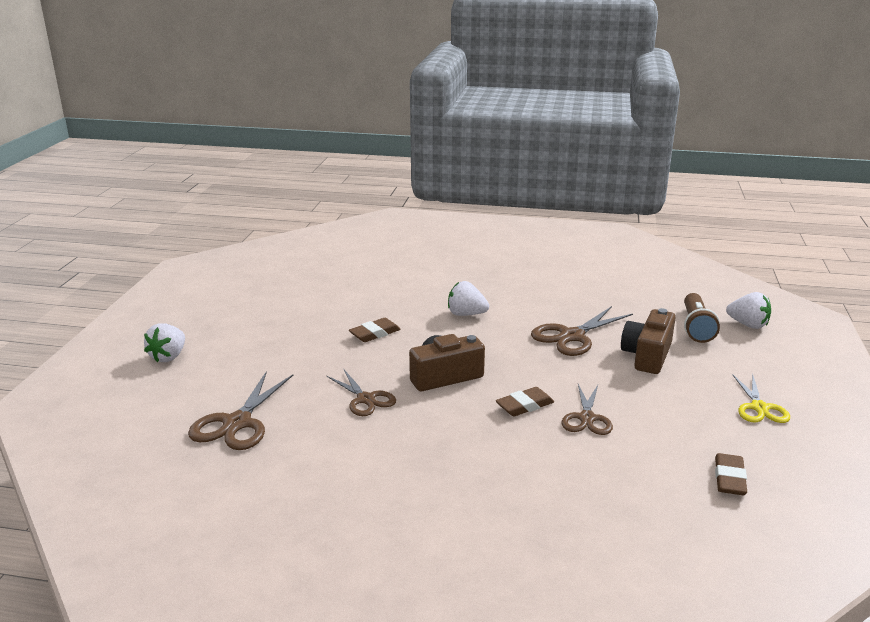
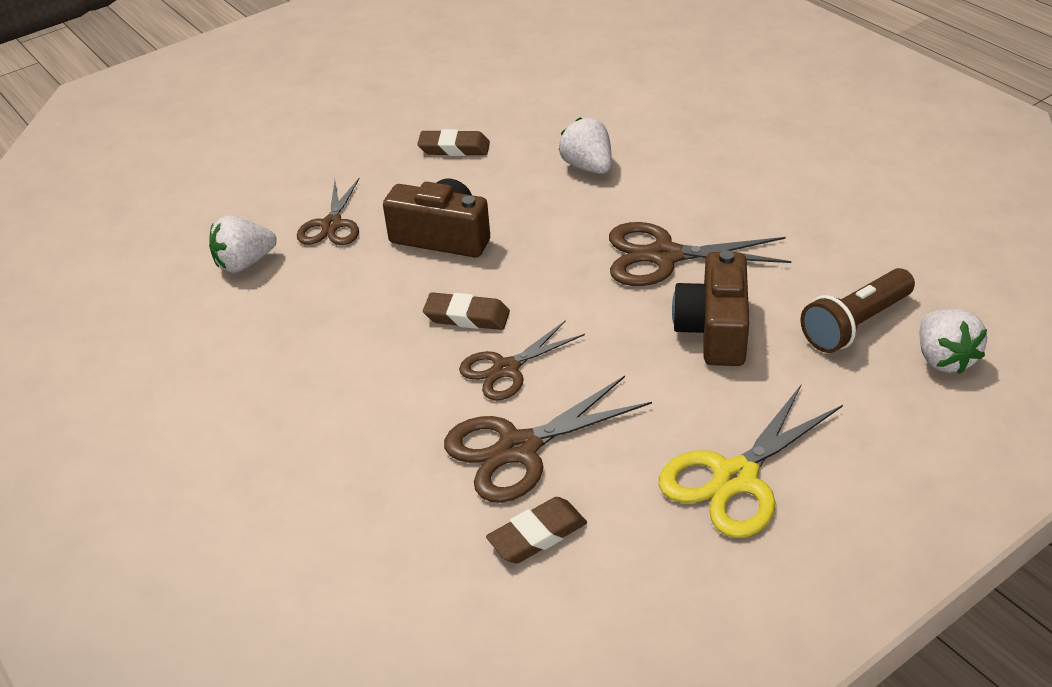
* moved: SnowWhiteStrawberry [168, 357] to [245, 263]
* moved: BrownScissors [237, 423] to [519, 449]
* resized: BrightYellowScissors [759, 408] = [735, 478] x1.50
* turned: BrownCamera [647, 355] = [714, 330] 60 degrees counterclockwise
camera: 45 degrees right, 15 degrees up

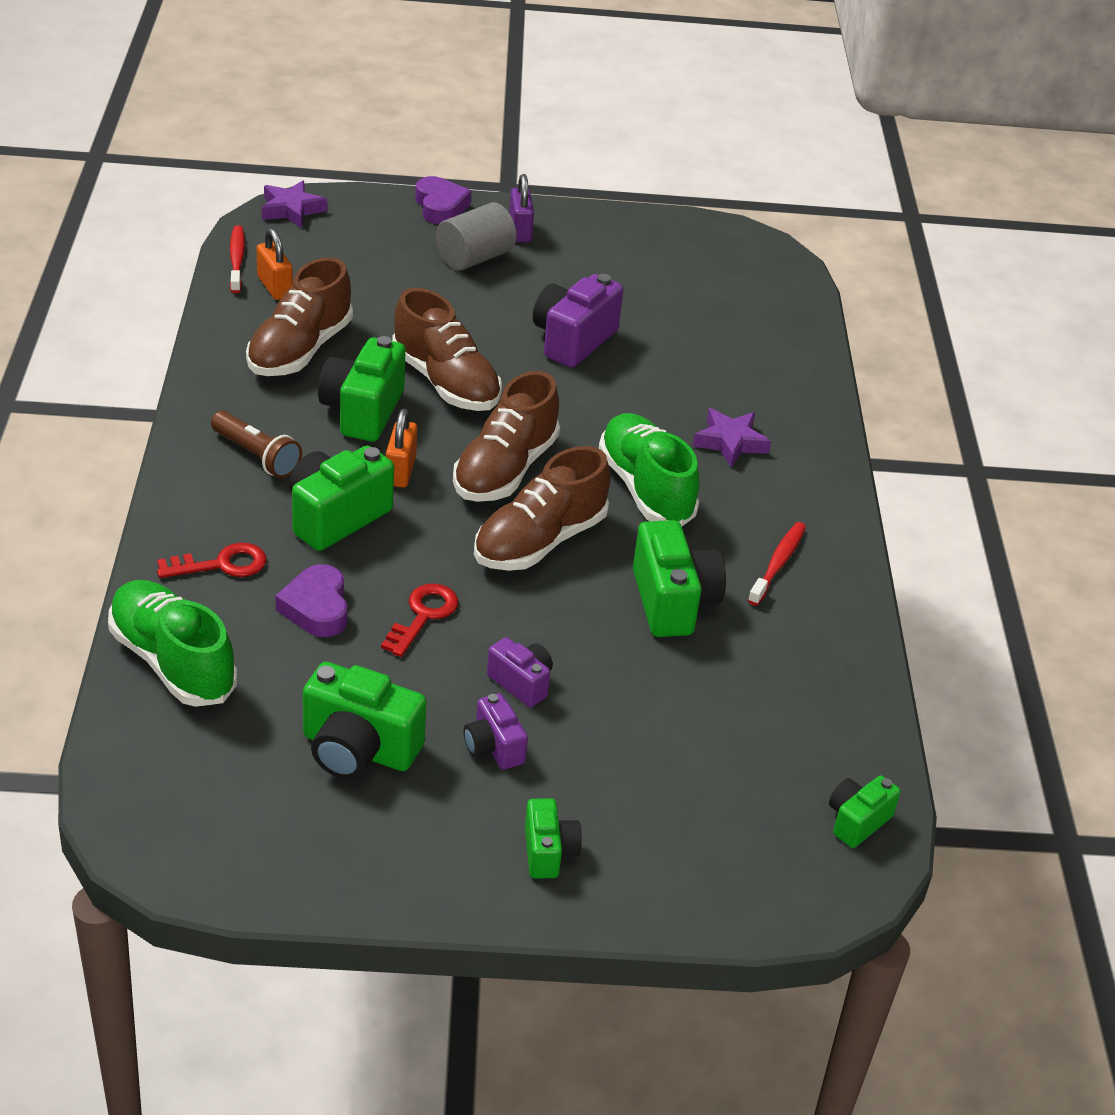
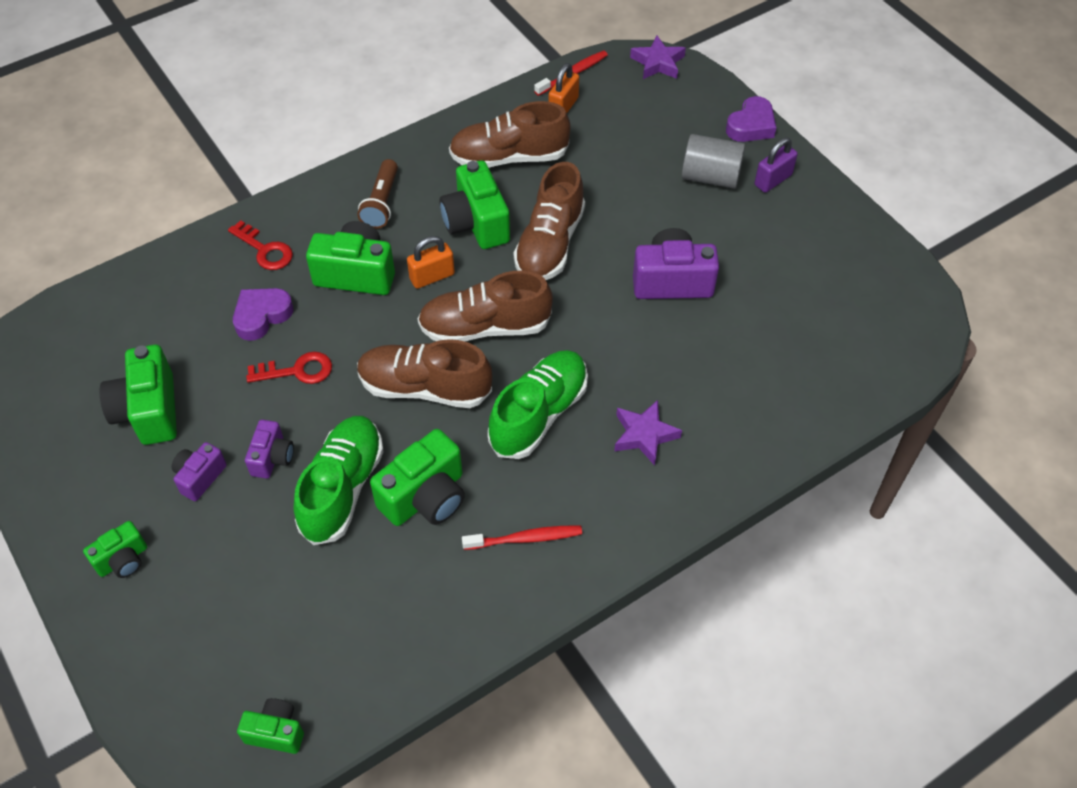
* moved: EmeraldLaceUpShoe [172, 662] to [342, 488]
* turned: EmeraldCamera [362, 411] = [476, 223] 90 degrees counterclockwise
camera: 60 degrees right, 15 degrees up

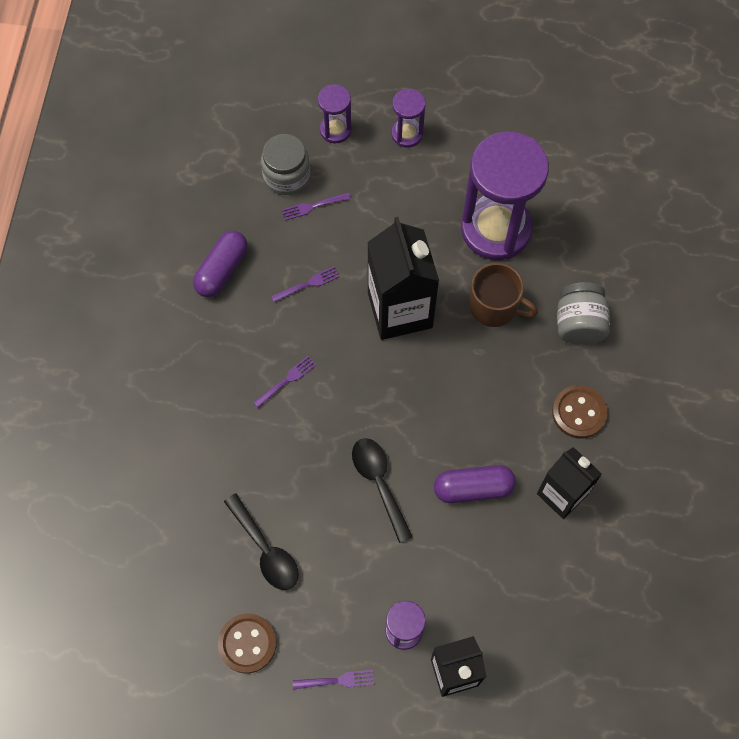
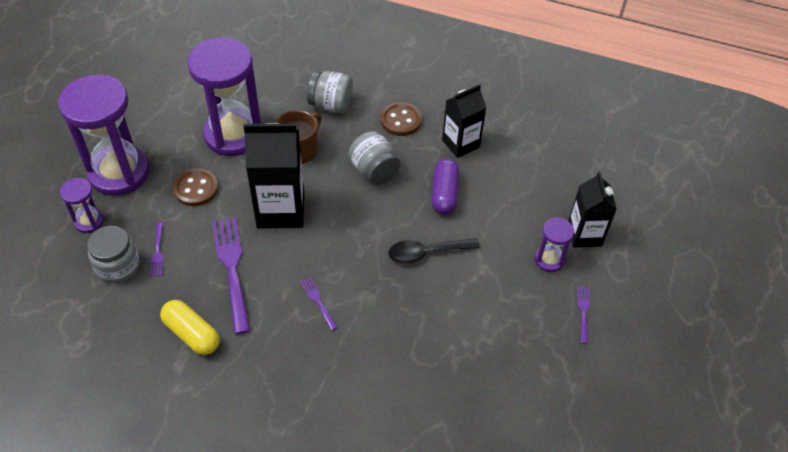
* resized: RoyalPurpleSandglass [407, 134] = [119, 173] x2.15
* recoloured: RoyalPurpleCapsule [222, 270] to BrightYellowCapsule [192, 334]
* moved: BrownSewingButton [247, 643] to [196, 188]
* resized: RoyalPurpleFork [307, 284] = [232, 270] x2.14
* added: AshGreyPreserveJar [374, 171]
* removed: BlackSpoon [266, 550]
camera: 80 degrees left, 15 degrees down

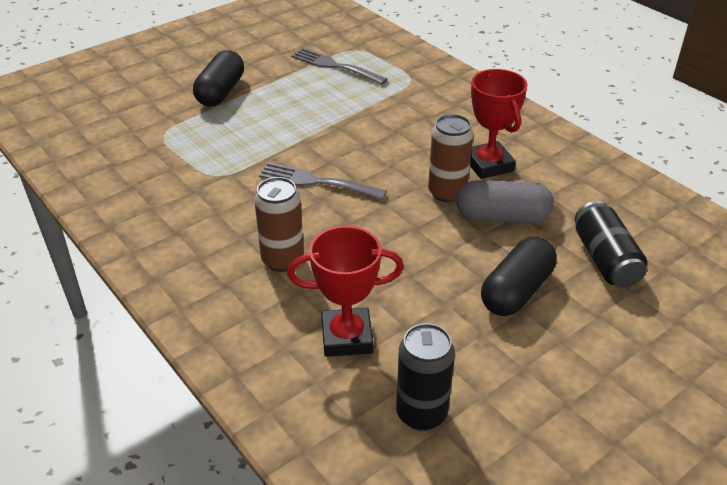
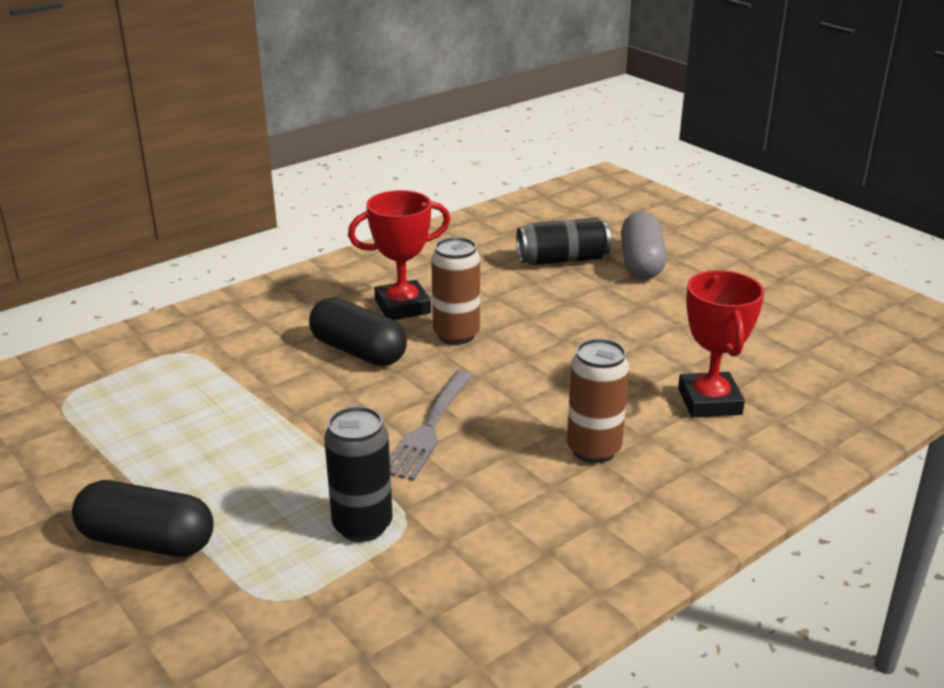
* moved: BlackCapsule [516, 291] to [358, 351]
* moved: BlackCan [421, 413] to [362, 526]
* moved: AshGreyCapsule [502, 217] to [641, 263]
* removed: AshGreyFork [335, 66]
camera: 90 degrees left, 10 degrees down

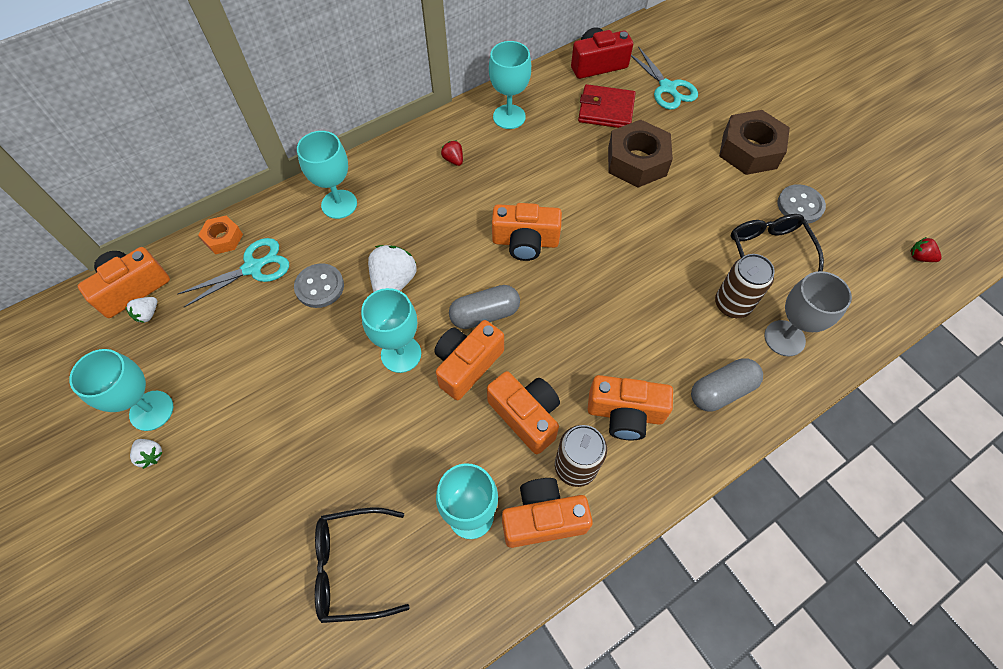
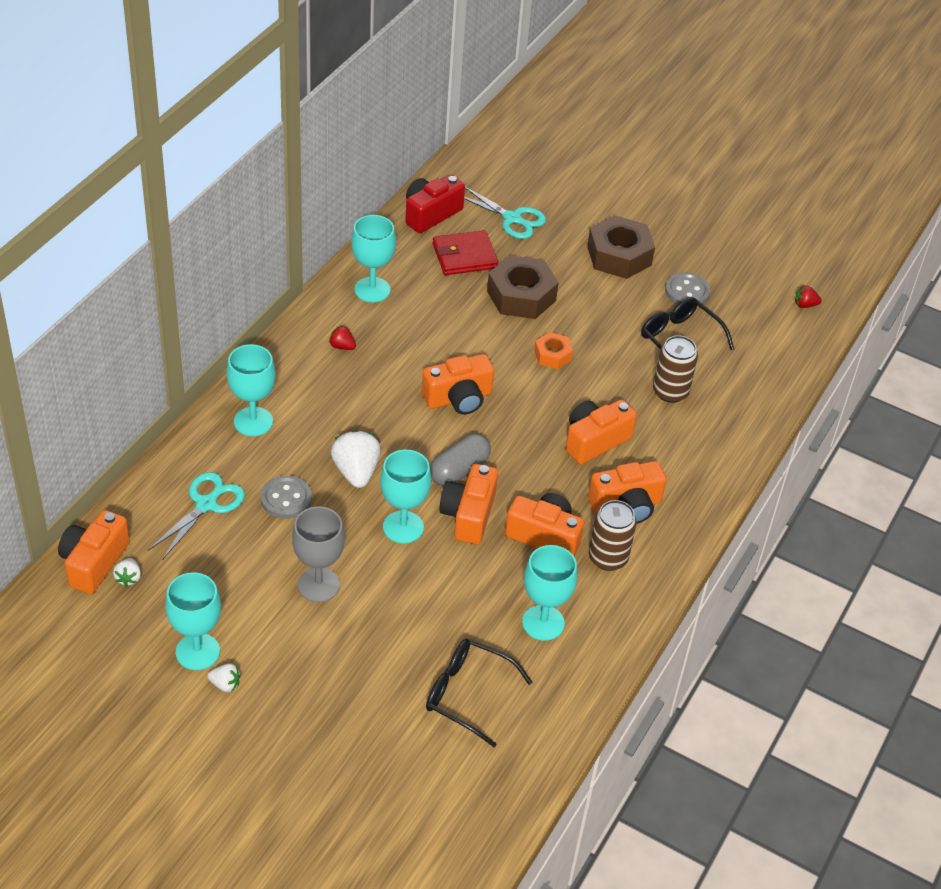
* moved: AshGreyChalice [784, 338] to [318, 585]
* turned: BlackEyeglasses [352, 567] = [467, 694] 60 degrees clockwise
* moved: BrightOrangeNut [223, 238] to [552, 355]
* moved: BrightOrangeCamera [543, 518] to [595, 441]
* removed: AshGreyCapsule [721, 391]
camera: 30 degrees left, 15 degrees down

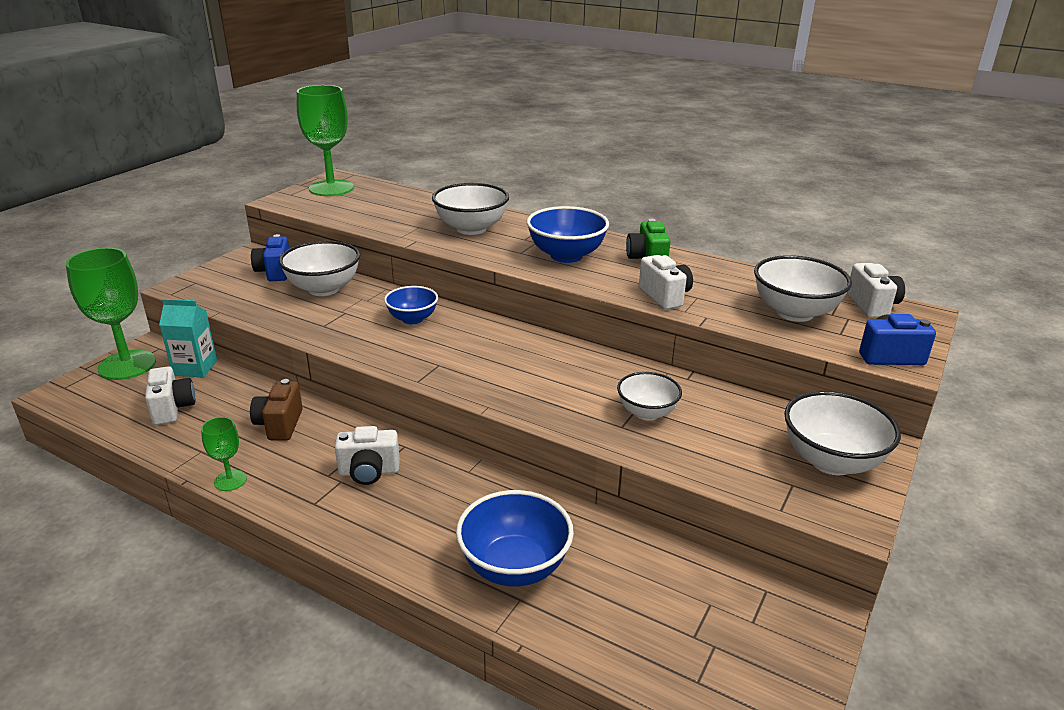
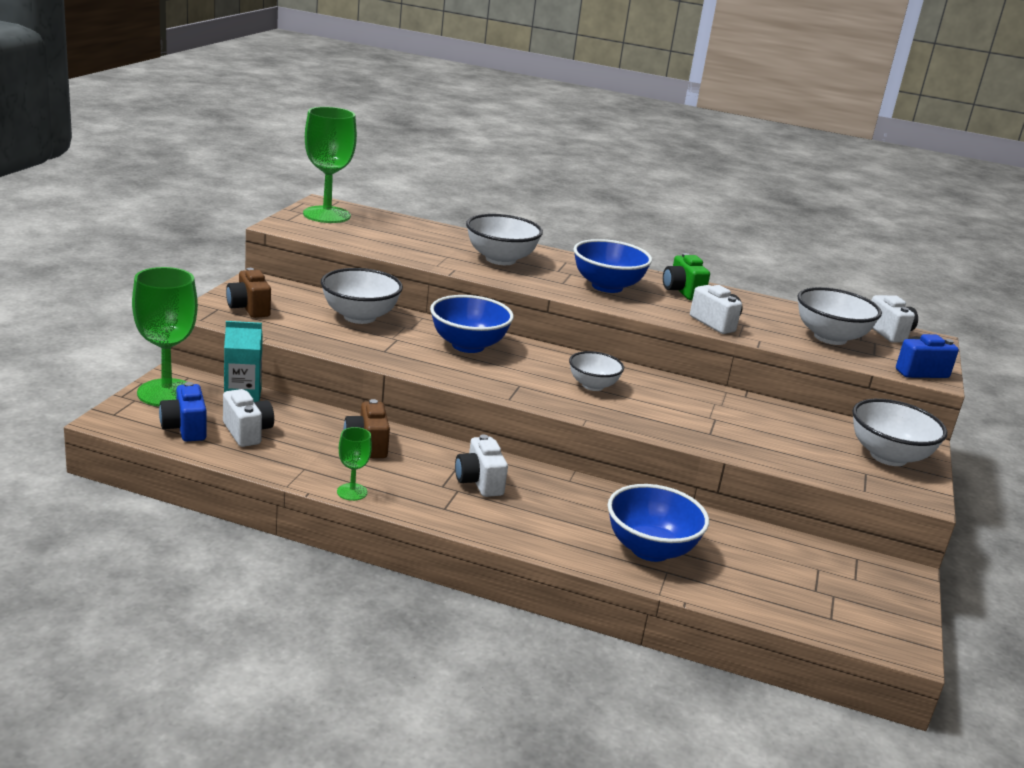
* moved: RoyalBlueCamera [274, 272] to [185, 429]
* added: BrownCamera [249, 308]
* resized: RoyalBlueBowl [412, 319] = [468, 345] x1.57
* turned: SnowWhiteCamera [369, 472] = [479, 482] 90 degrees clockwise
* moved: SnowWhiteBowl [647, 413] to [593, 385]
camera: 15 degrees left, 5 degrees down

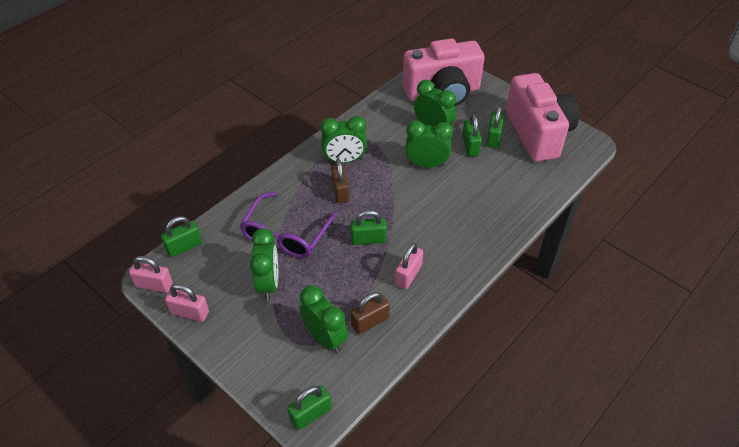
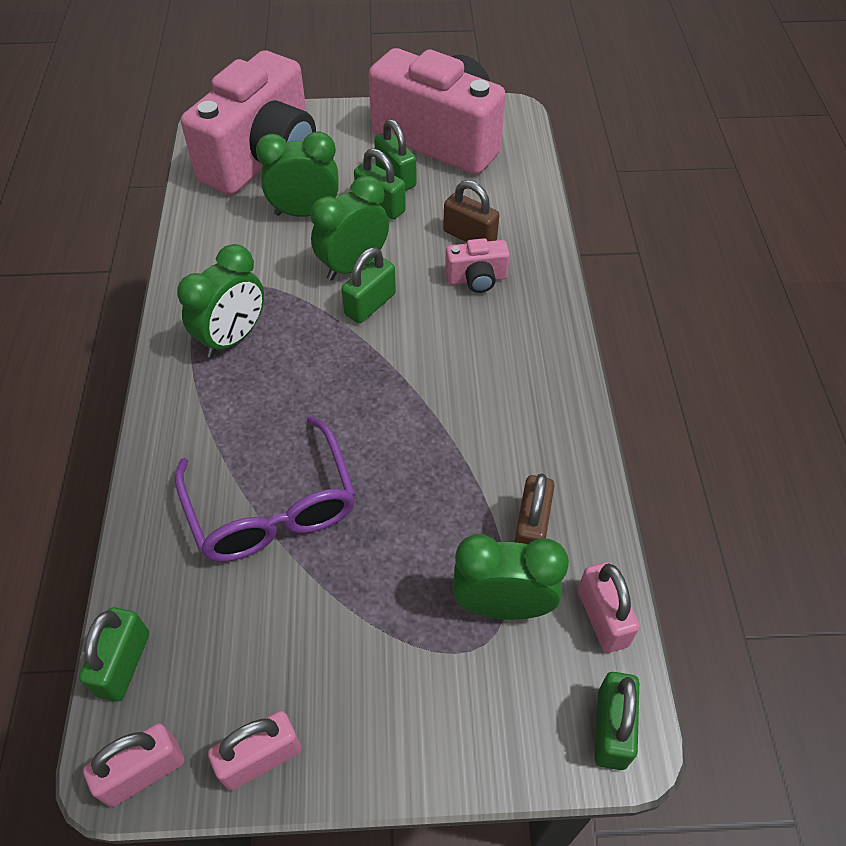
* moved: EmeraldLock [368, 239] to [370, 304]
* moved: BrownLock [340, 191] to [469, 236]
* added: PinkCamera [476, 279]
* moved: PinkLock [408, 275] to [602, 618]
* removed: EmeraldClock [268, 283]
camera: 45 degrees left, 5 degrees up

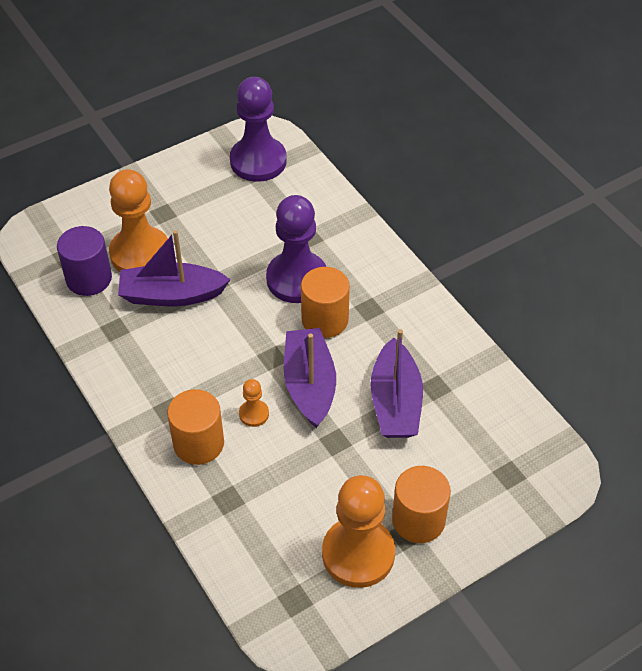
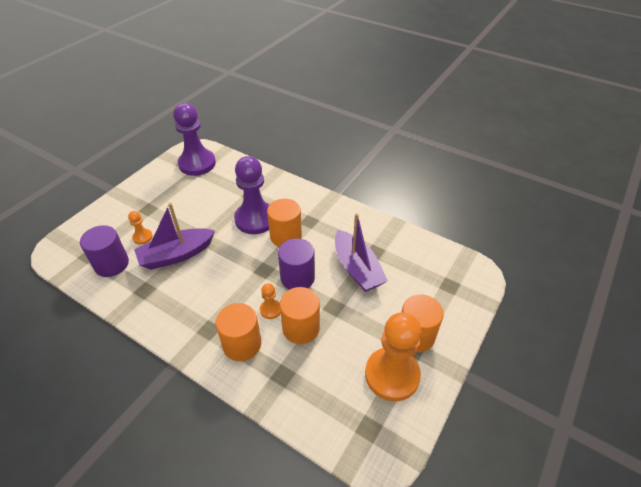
* resized: BrightOrangeGamePawn [140, 253] = [142, 237] x0.45
* replaced: RoyalPurpleSailboat [309, 385] to RoyalPurpleSolidCylinder [297, 278]
* added: BrightOrangeSolidCylinder [301, 328]
camera: 25 degrees left, 5 degrees down

